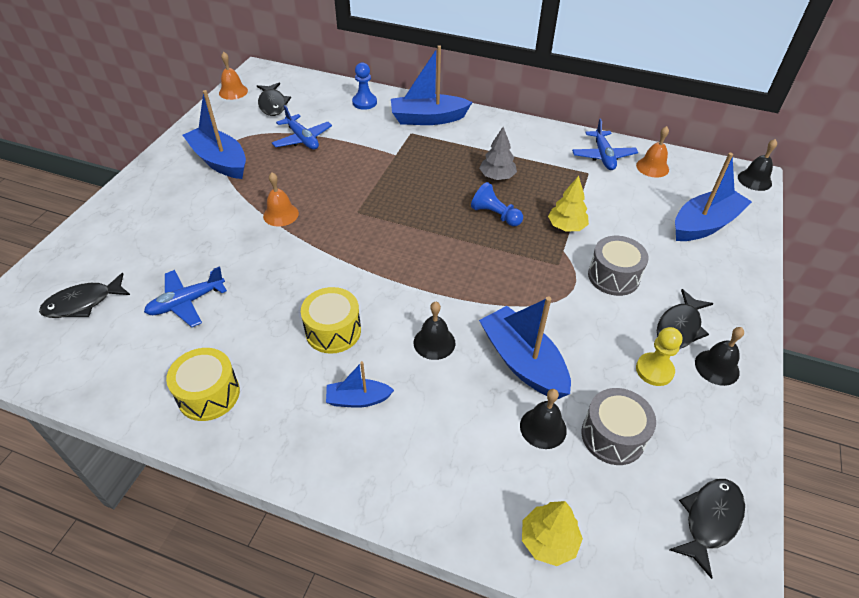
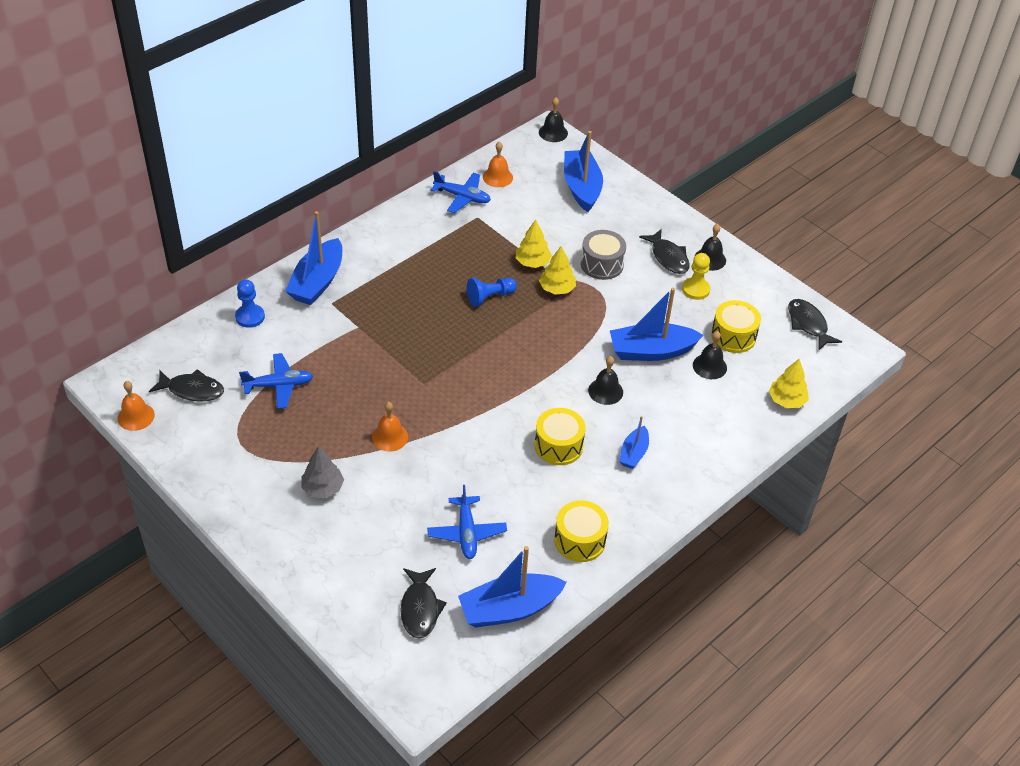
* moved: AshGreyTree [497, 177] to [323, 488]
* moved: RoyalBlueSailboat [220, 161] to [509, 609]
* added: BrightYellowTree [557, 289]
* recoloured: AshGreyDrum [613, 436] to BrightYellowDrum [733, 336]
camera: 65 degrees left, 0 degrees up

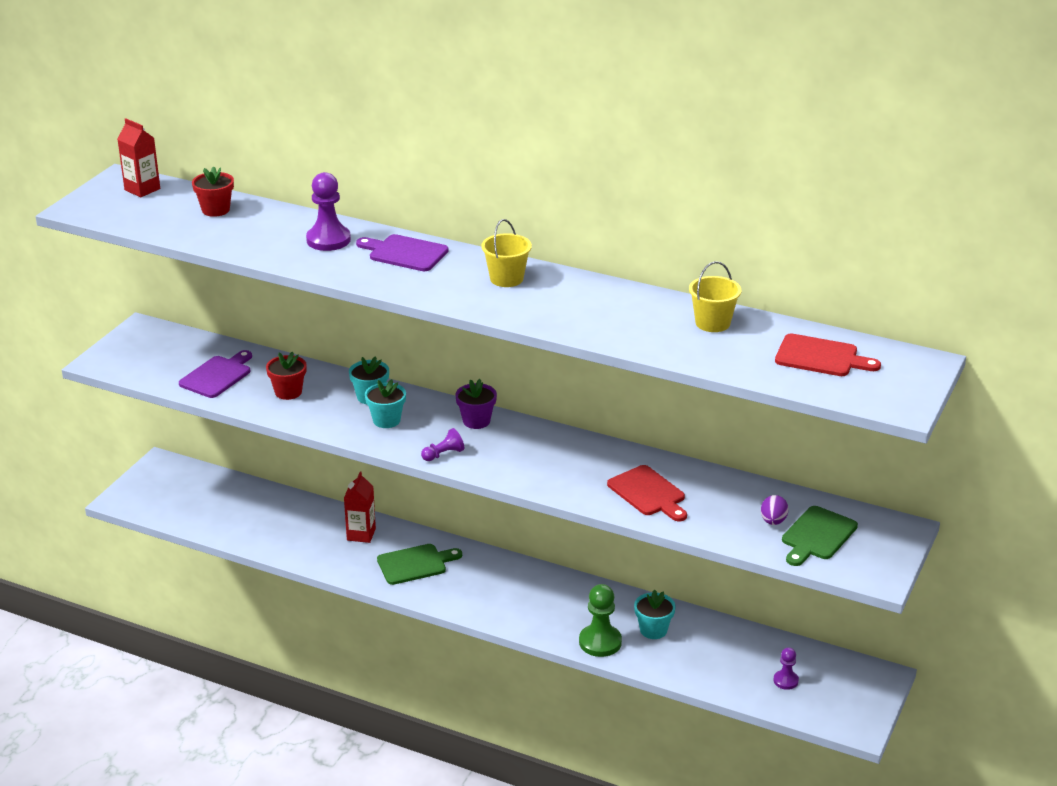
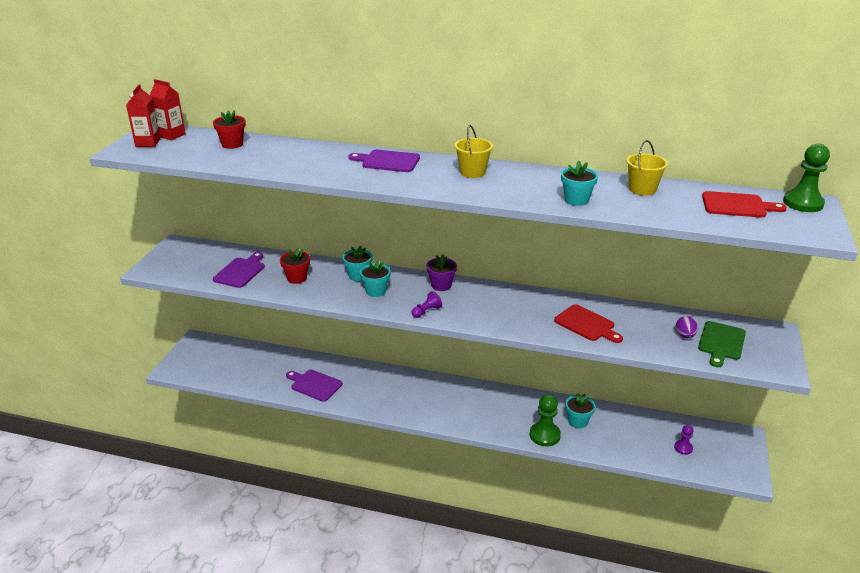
* moved: ScarletMilkCarton [361, 534] to [148, 143]
* added: RoyalPurpleCuttingBoard [314, 385]
* added: TealPottedPlant [576, 200]
* added: EmeraldGamePawn [803, 203]
* removed: RoyalPurpleGamePawn [328, 240]
* removed: EmeraldCuttingBoard [415, 564]
camera: 10 degrees left, 0 degrees up

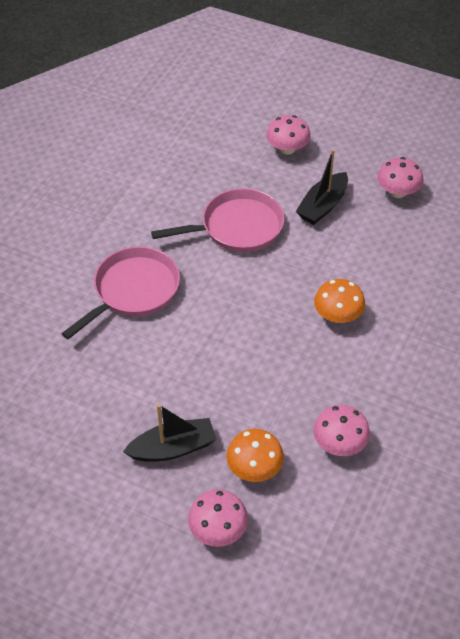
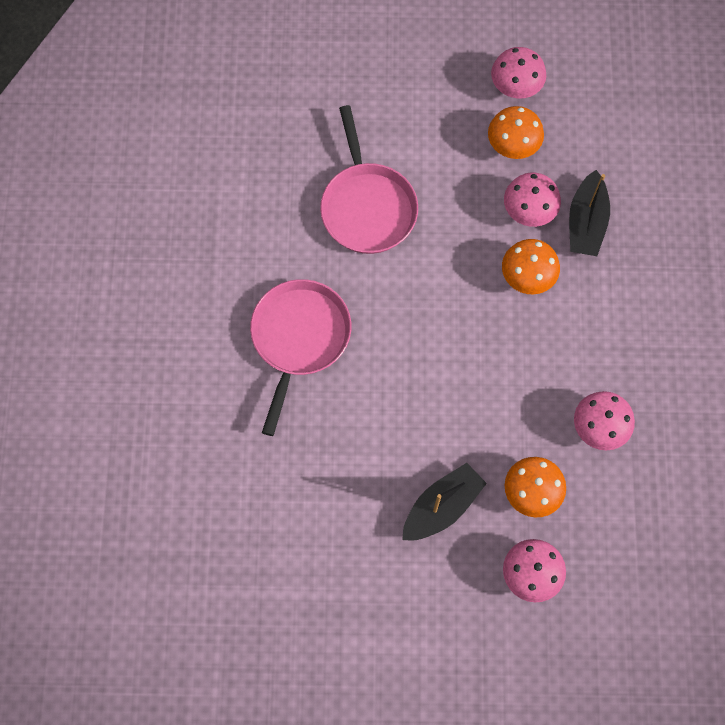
* turned: PinkPan [237, 227] = [367, 207] 120 degrees clockwise
* added: BrightOrangeToadstool [513, 144]
* moved: PinkToadstool [287, 149] to [529, 210]
* moved: BlackSailboat [323, 206] to [586, 222]
camera: 25 degrees left, 20 degrees up

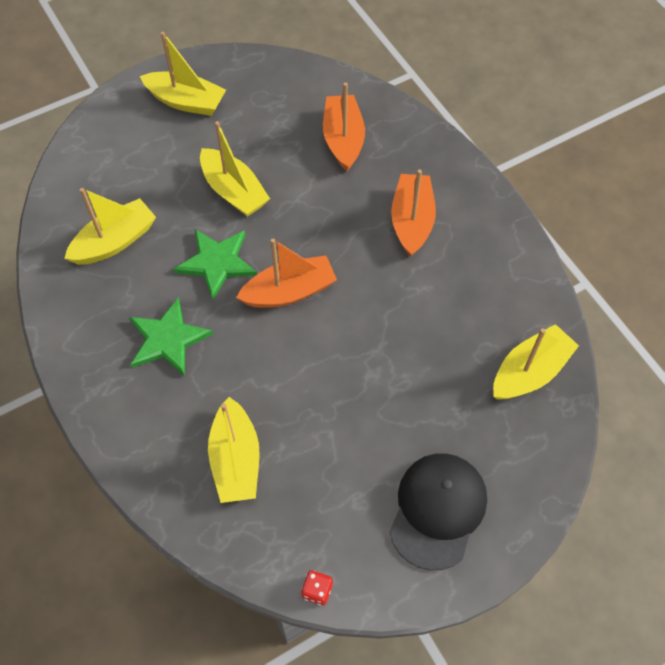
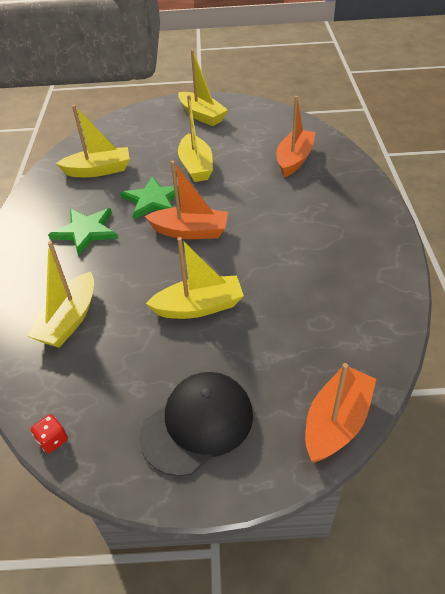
* moved: BrightYellowSailboat [530, 372] to [199, 307]
* moved: BrightOrangeSailboat [412, 221] to [336, 422]
camera: 30 degrees right, 15 degrees down

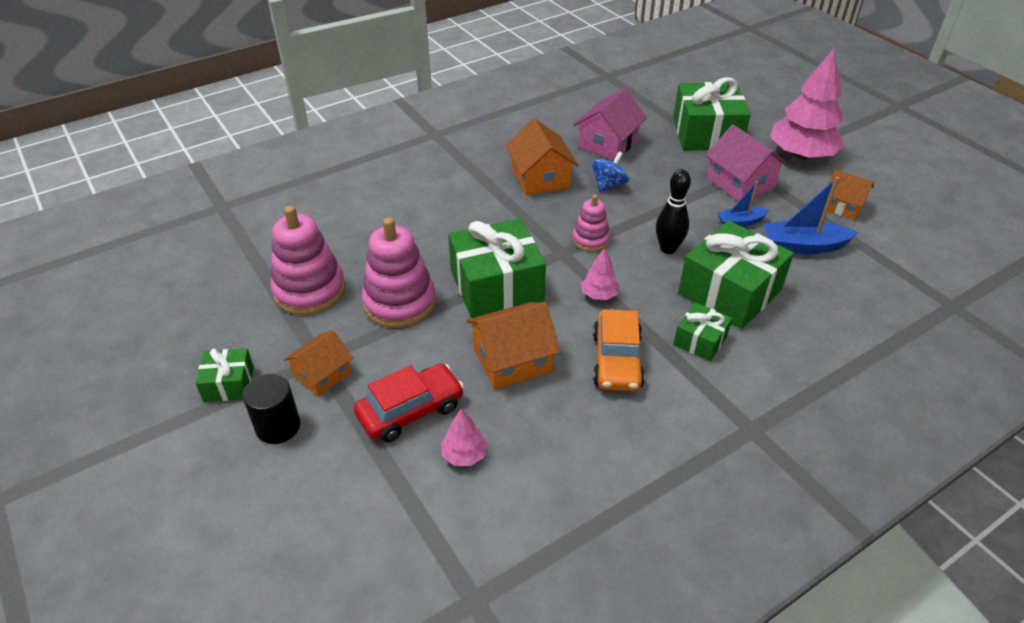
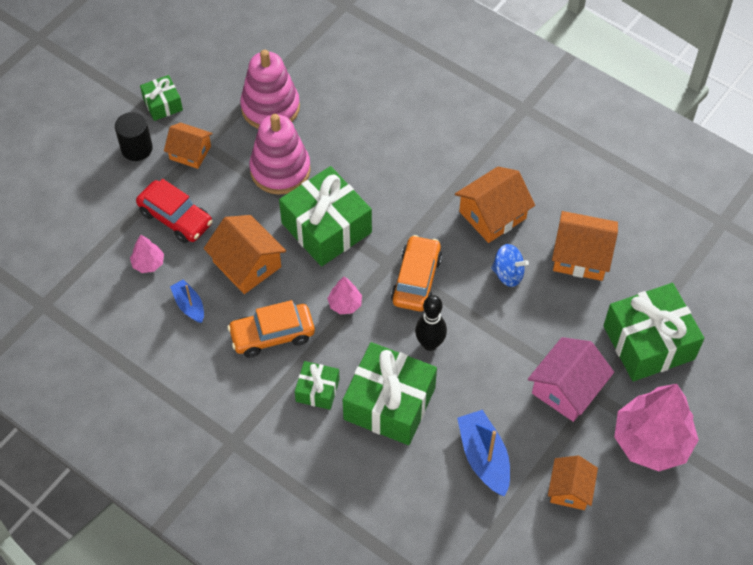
* moved: RoyalBlueSailboat [740, 222] to [189, 305]
* replaced: PinkStackingToy [590, 240] to BrightOrangeToyCar [416, 280]
* recoloured: PinkHouse [608, 144] to BrightOrangeHouse [581, 256]
camera: 70 degrees right, 15 degrees up

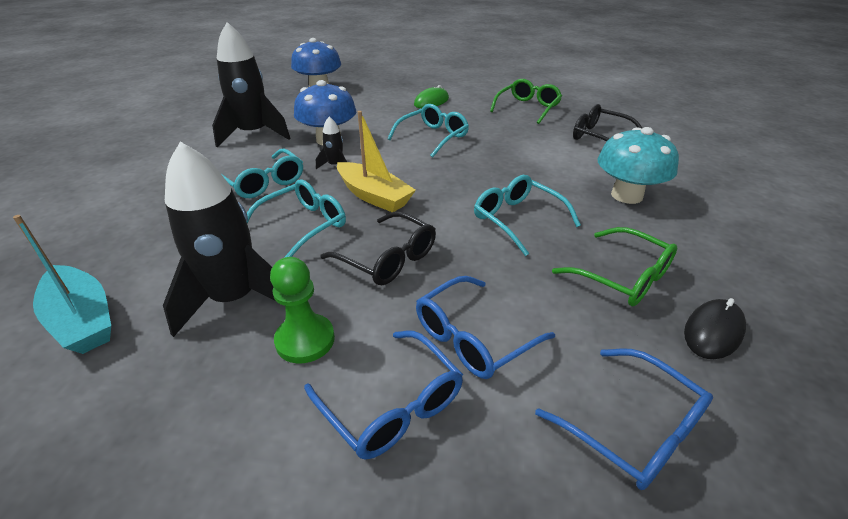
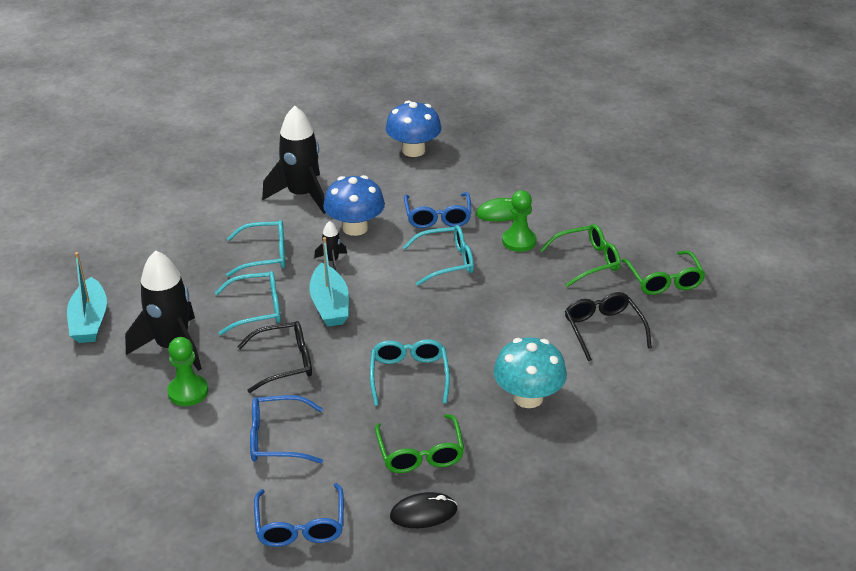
* turned: TealEyeglasses [263, 182] = [265, 255] 90 degrees counterclockwise
* turned: BlackEyeglasses [388, 259] = [285, 362] 90 degrees counterclockwise
* recoloured: BrightYellowSailboat [374, 196] to TealSailboat [330, 305]
* moved: RoyalBlueEyeglasses [392, 405] to [438, 217]
* added: EmeraldGamePawn [519, 241]
* added: EmeraldEyeglasses [664, 280]
camera: 35 degrees right, 0 degrees up

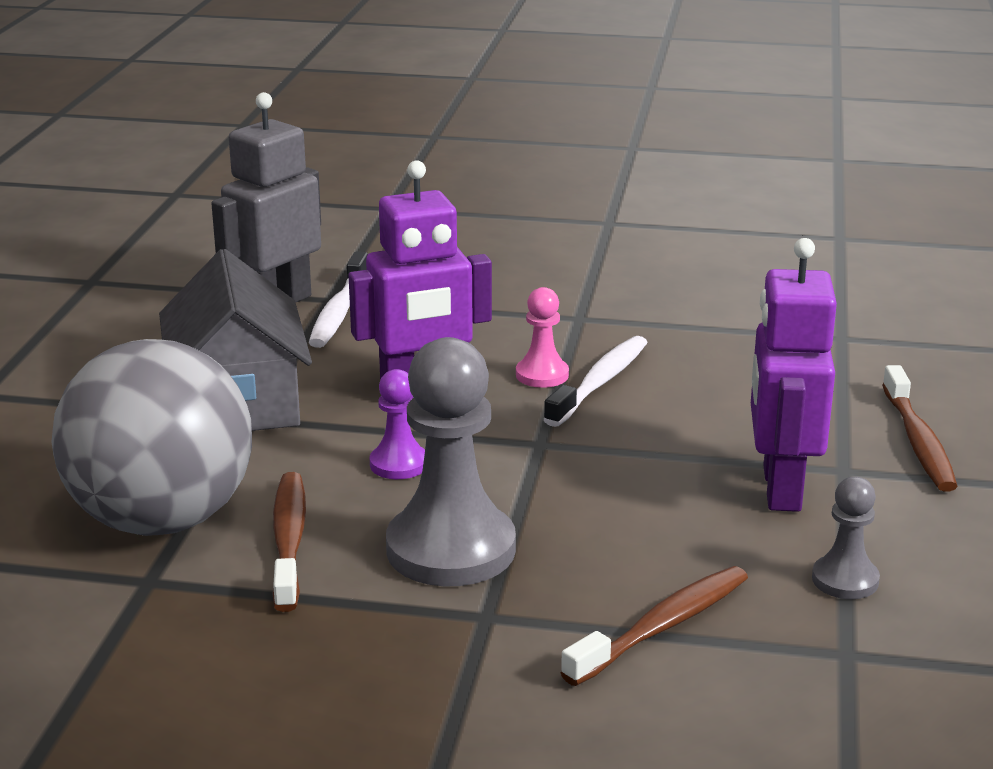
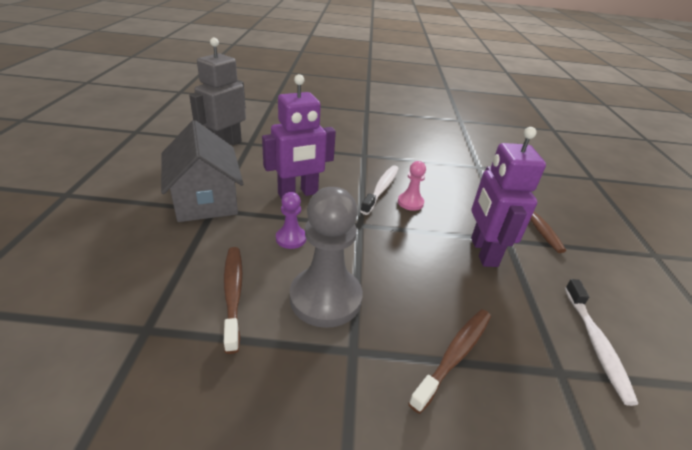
* moved: PinkGamePawn [542, 375] to [410, 202]
* moved: SnowWhiteToothbrush [339, 311] to [596, 344]
* removed: AshGreyBall [162, 520]
* removed: AshGreyGamePawn [845, 580]
camera: 10 degrees left, 10 degrees up

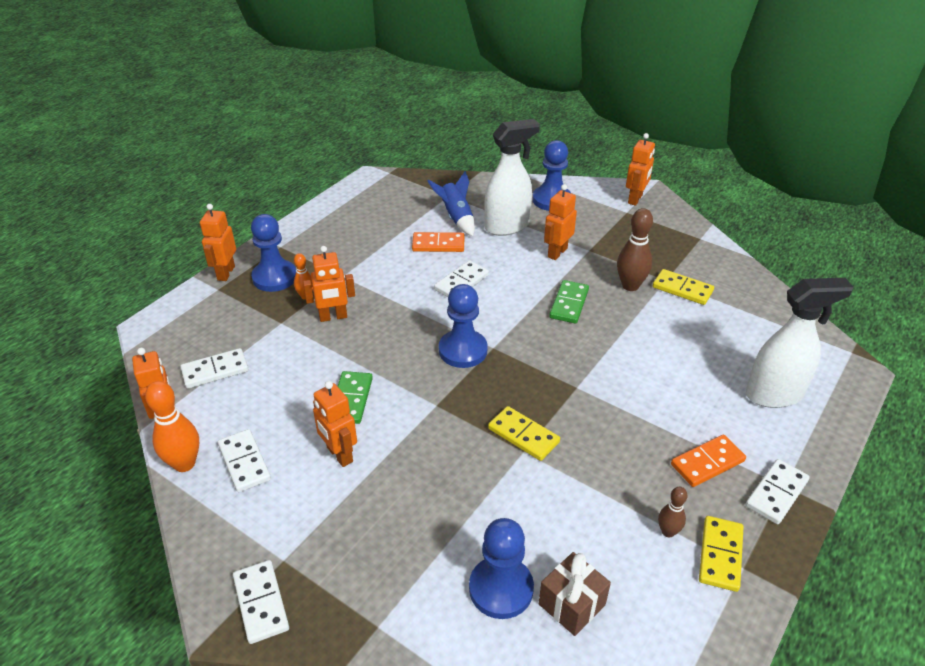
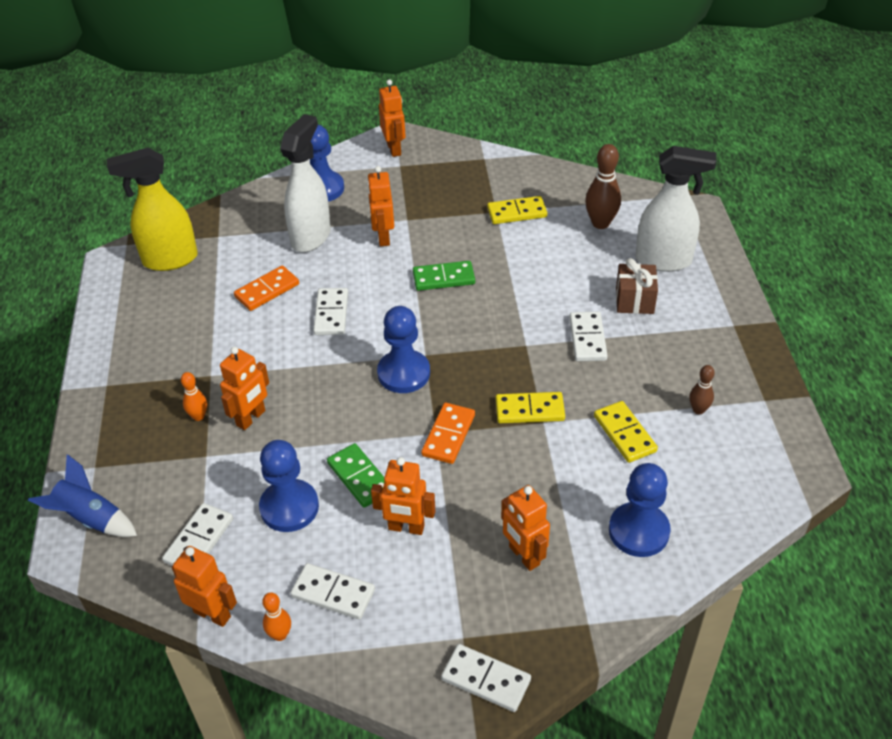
* moved: RoyalBlueSpaceship [456, 218] to [91, 519]
* added: BrightYellowSprayBottle [169, 260]
* moved: RoyalBlueGamePawn [274, 277] to [289, 507]
* resized: BrightOrangeTenpin [184, 464] = [280, 635] x0.57
* turned: EmeraldDominoPiece [569, 304] = [443, 278] 75 degrees counterclockwise
* moved: BrightOrangeDominoPiece [707, 463] to [448, 435]
* moved: BrightOrangeRobot [225, 273] to [523, 556]
* moved: SnowWhiteDominoPiece [776, 493] to [587, 339]
* moved: BrownTenpin [630, 286] to [600, 223]
* moved: BrightYellowDominoPiece [720, 555] to [625, 434]
* moved: BrownWrappedGift [572, 604] to [634, 300]
* turned: SnowWhiteSprayBottle [775, 394] = [664, 261] 60 degrees clockwise
camera: 40 degrees left, 5 degrees up

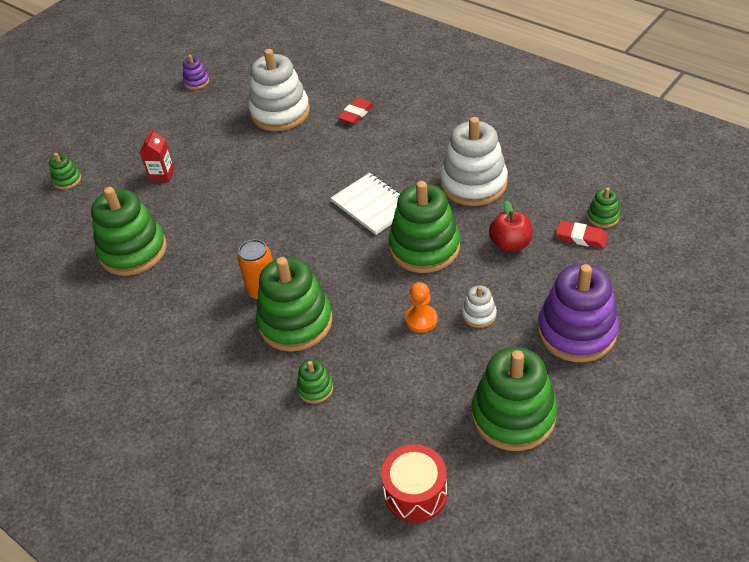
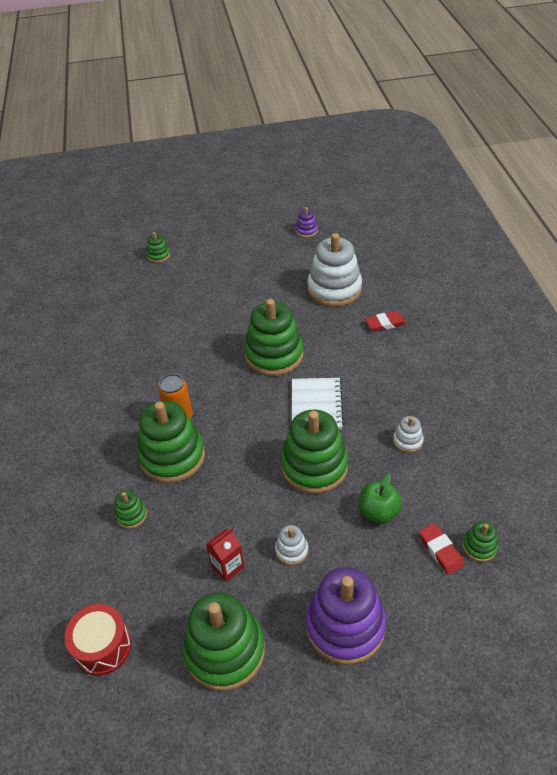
* moved: ScarletMilkCarton [162, 175] to [228, 566]
* moved: EmeraldStackingToy [133, 251] to [274, 355]
* recoloured: ScarletApple [510, 244] to EmeraldApple [378, 512]
* resized: SnowWhiteStackingToy [473, 183] = [408, 441] x0.45
* removed: BrightOrangeGamePawn [421, 319]
camera: 40 degrees right, 0 degrees up

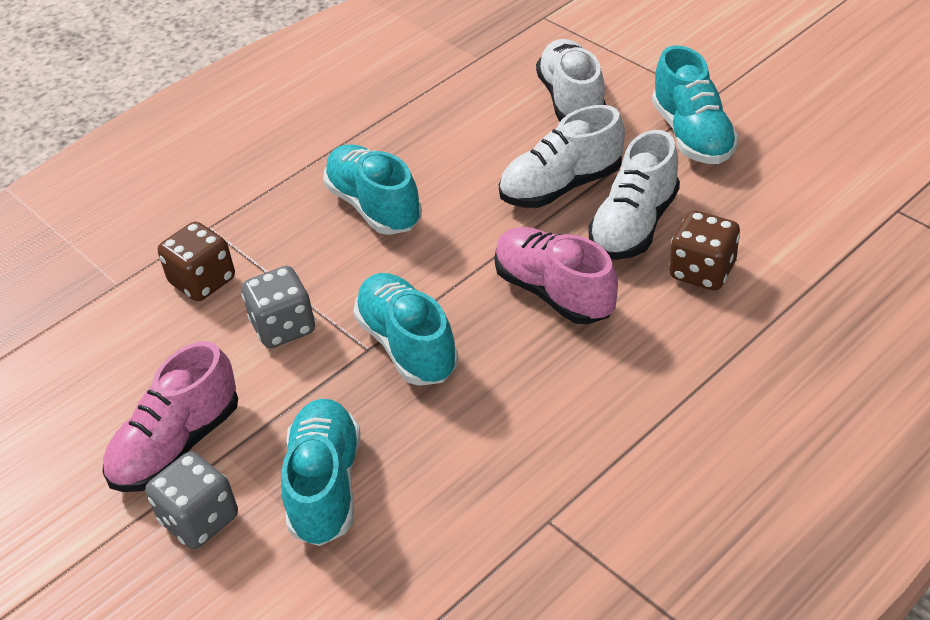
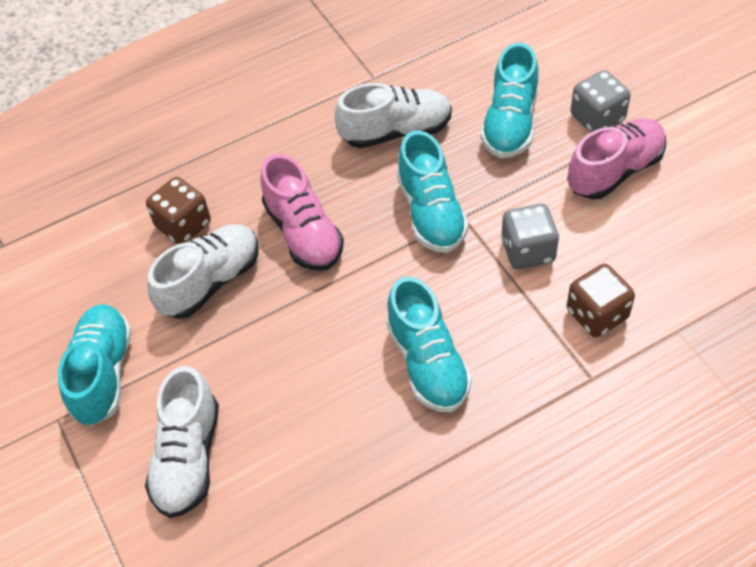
* moved: SnowWhiteLaceUpShoe [561, 186] to [396, 131]
camera: 165 degrees left, 10 degrees up

